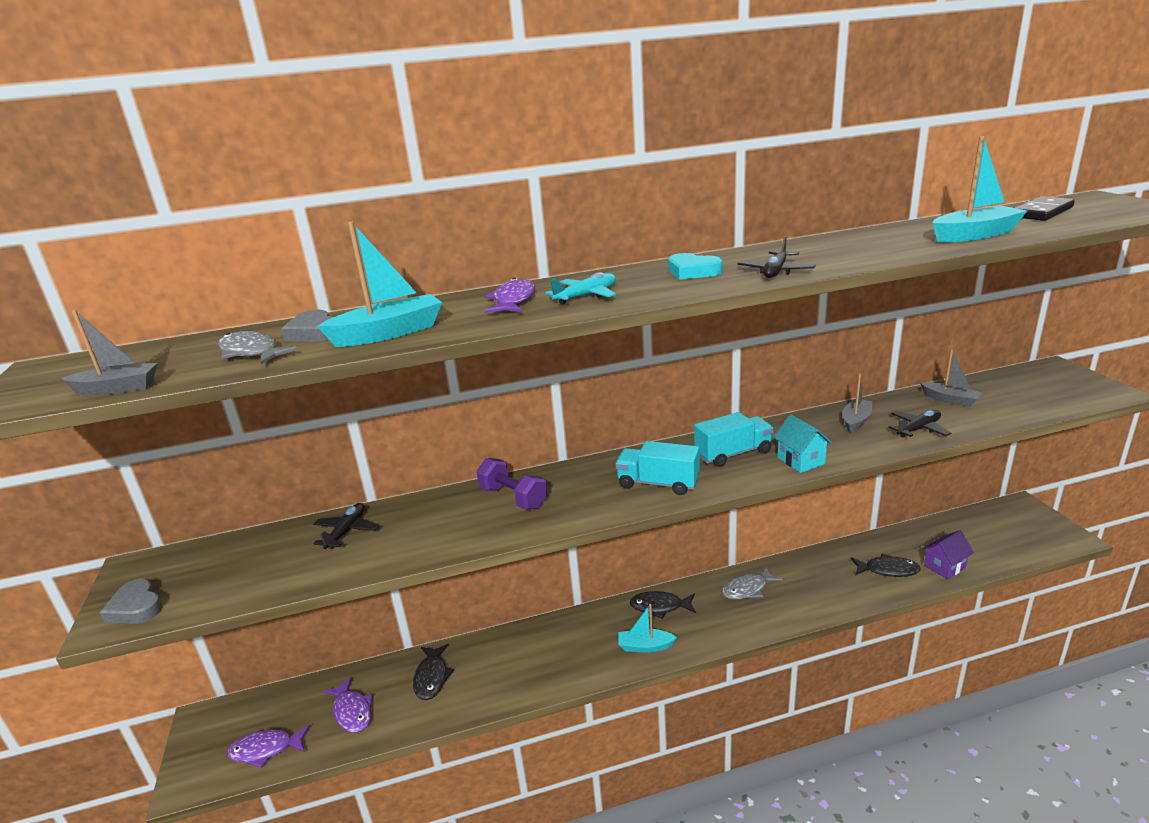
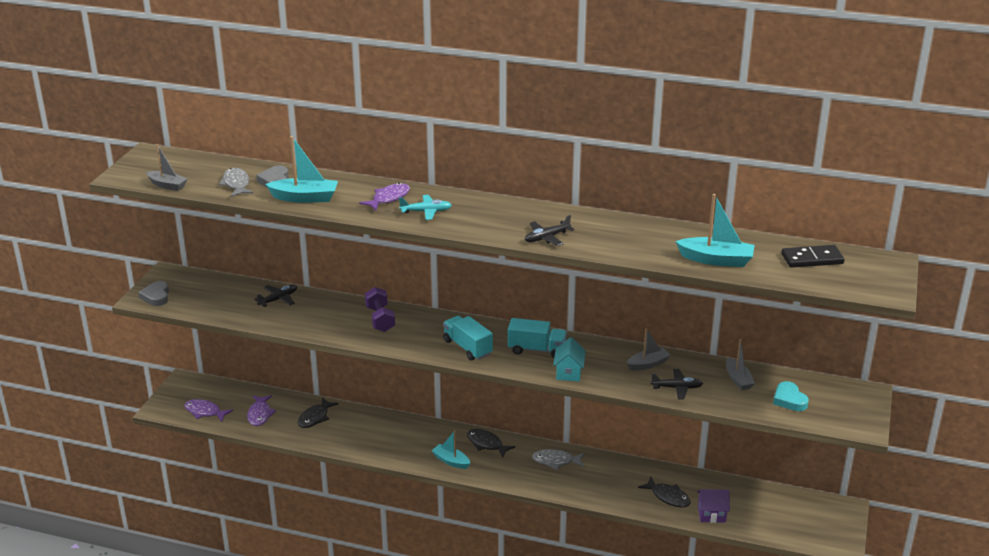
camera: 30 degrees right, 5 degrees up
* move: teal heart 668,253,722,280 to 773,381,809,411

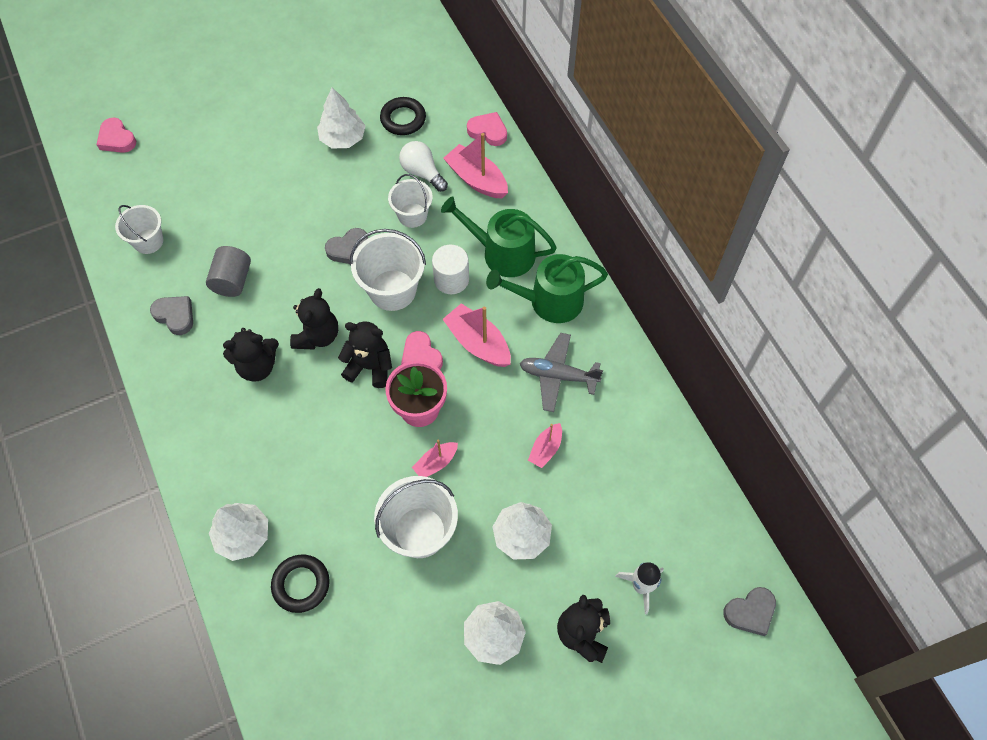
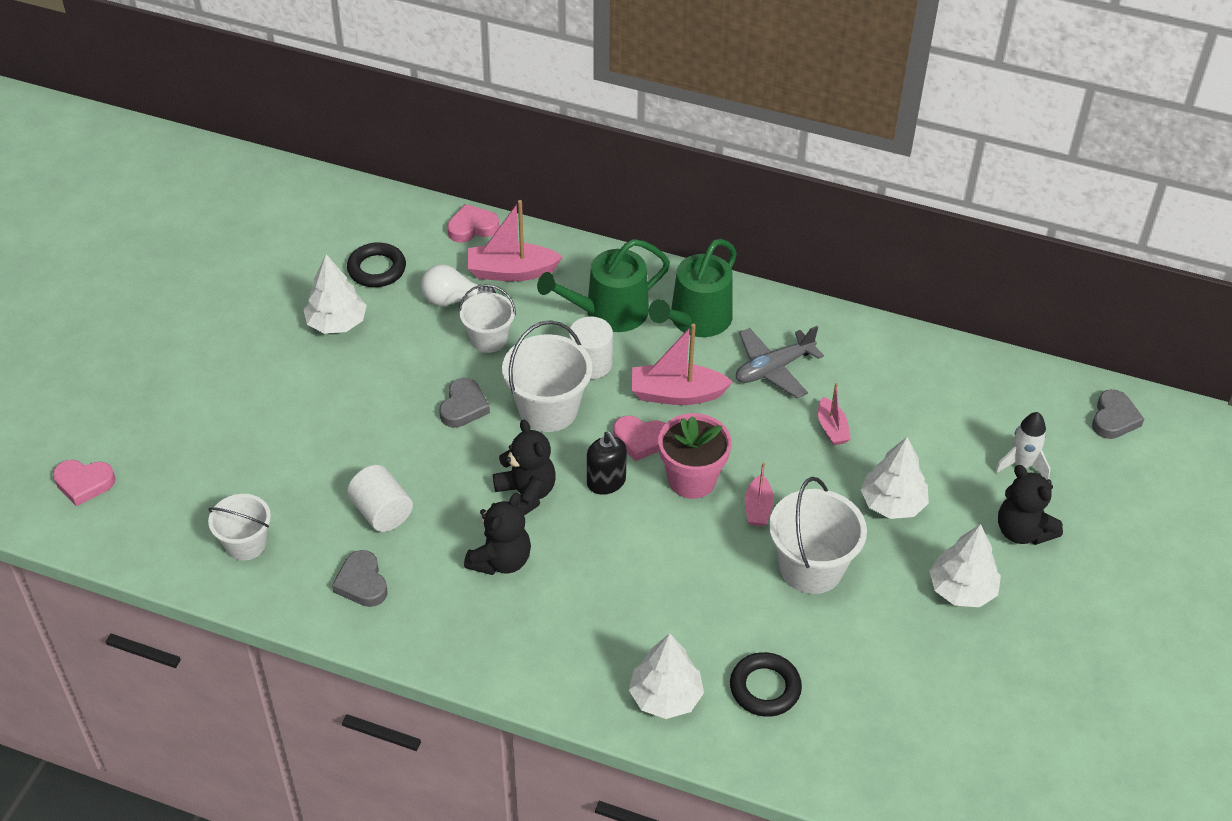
camera: 45 degrees left, 15 degrees down
* recolor: ash-grey cylinder shape 206,246,251,297 to pure white cylinder shape 347,465,413,532
* rotate: ash-grey heart 150,296,193,335 = 332,550,388,607 105 degrees counterclockwise
* replace: ebony teddy bear 338,321,392,388 to ebony soap pump 587,431,627,495

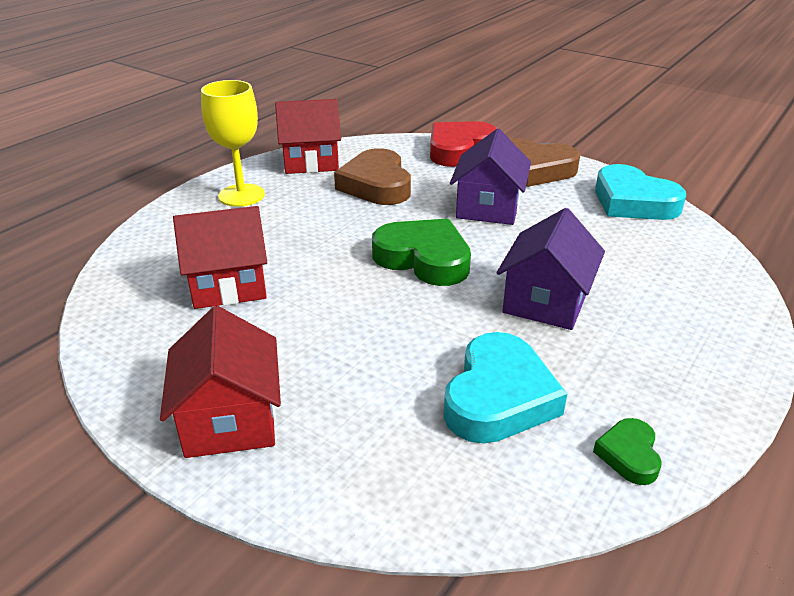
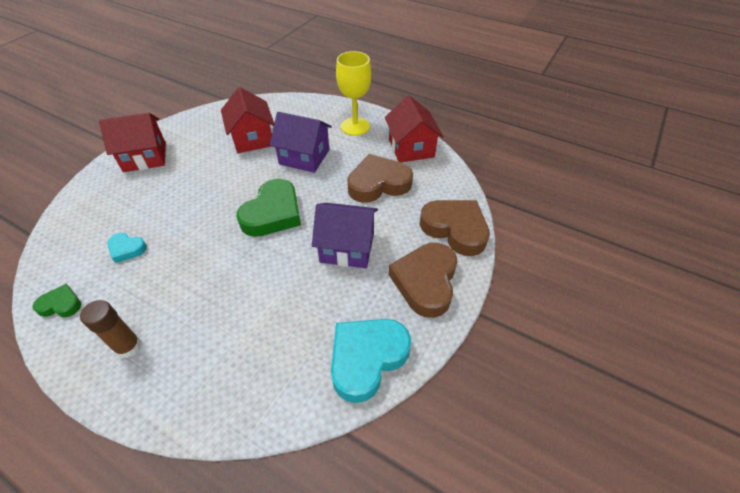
camera: 85 degrees right, 15 degrees up
* recolor: red heart 430,121,497,167 to brown heart 420,200,490,256
* move: violet cottage 496,208,605,330 to 270,112,332,173
* resize: teal heart 443,332,567,444 = 107,233,147,263 x0.50
* insert: brown glue 80,300,142,358

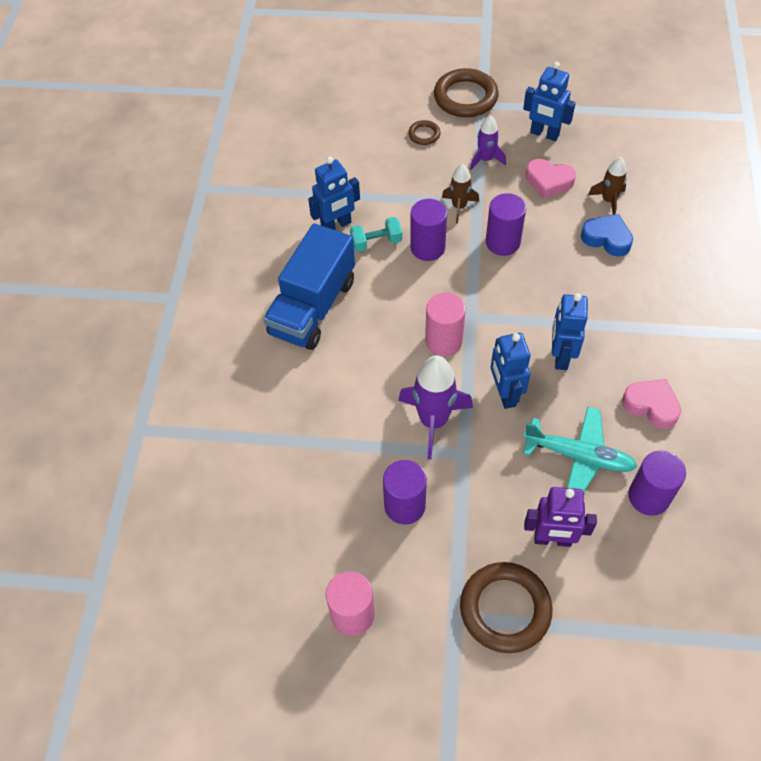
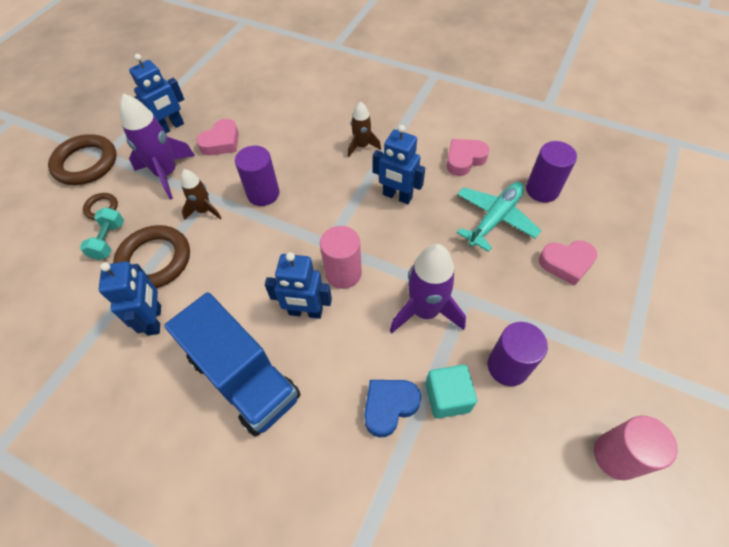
camera: 70 degrees left, 0 degrees up
* resize: violet rocket 470,115,506,170 = 119,93,195,200 x1.71
* move: brown rocket 588,157,627,215 to 348,101,381,157
* delete: violet cylinder shape 410,199,447,261
* move: blue heart 581,214,633,257 to 364,380,421,437
* move: teal free weight 350,217,402,252 to 80,207,124,260
* move: blue robot figure 491,333,530,409 to 265,252,332,319
* replace: violet robot figure 524,487,597,547 to rose-pink heart 539,240,597,286
* move: brown ring 460,562,552,653 to 113,225,190,288
* insert: teal solid cube 426,365,477,419

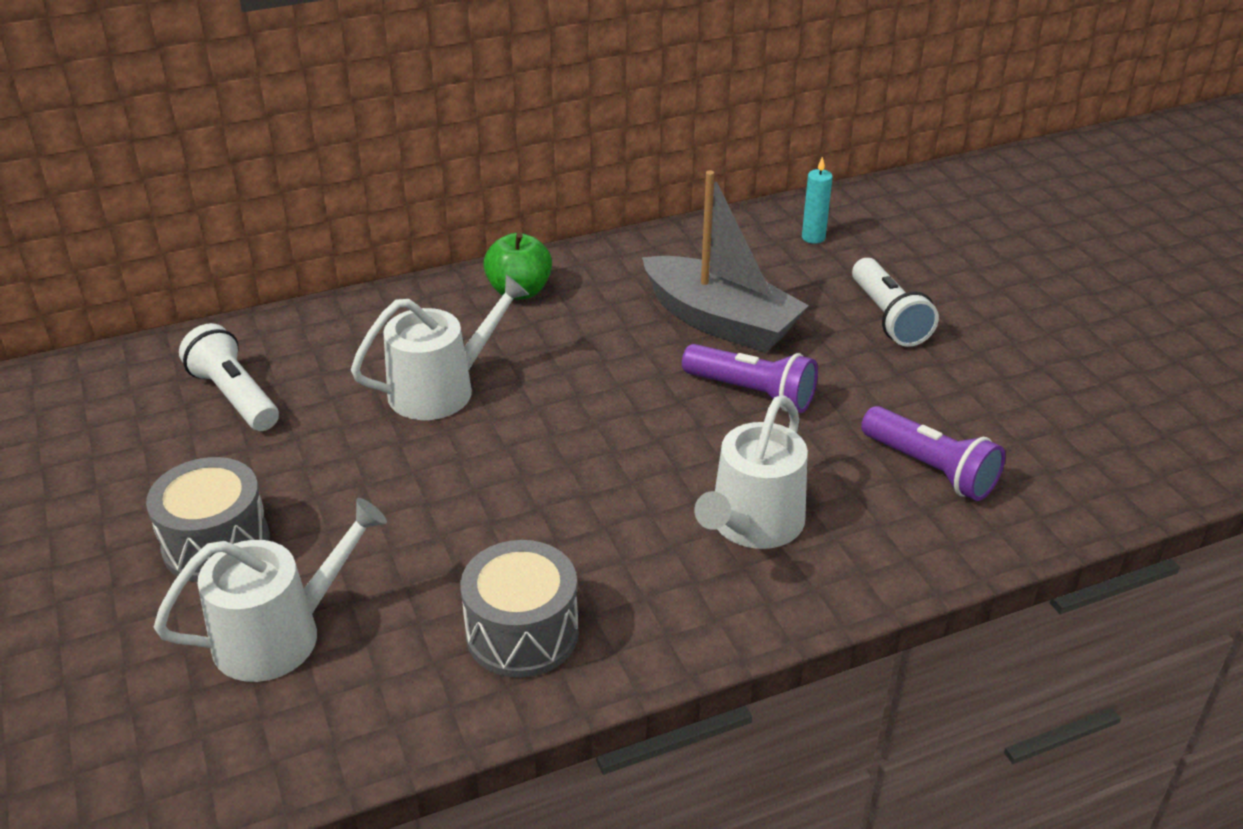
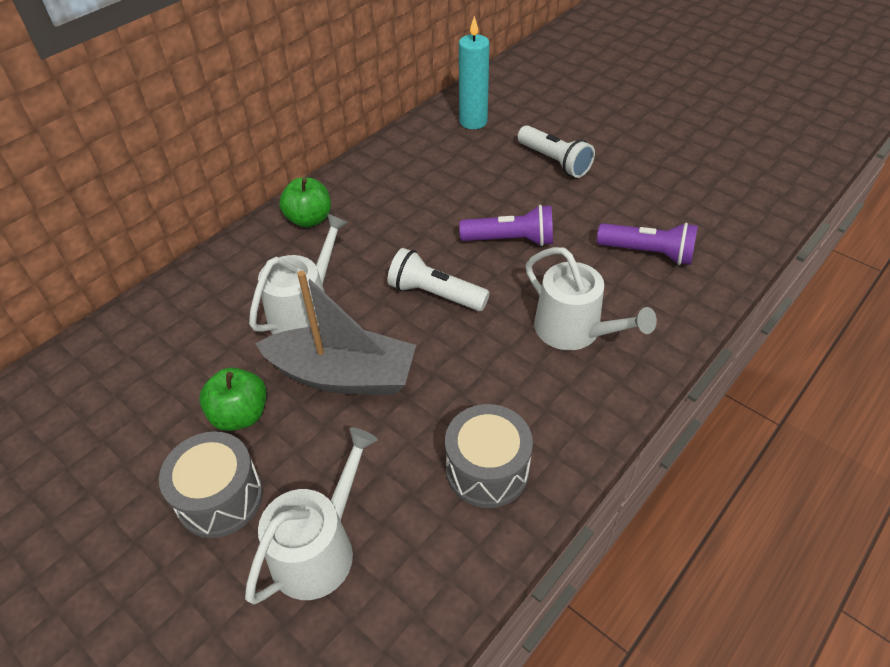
camera: 25 degrees left, 10 degrees up
* resize: teal pillar candle 802,156,833,244 = 459,16,490,129 x1.74
* move: ash-grey boat 642,171,809,353 to 255,271,416,395
* move: pure white pocket torch 179,323,279,431 to 387,248,490,311
* rotate: pure white sprinkling can 694,395,808,549 = 526,247,657,350 45 degrees counterclockwise
* insert: leaf-green apple fruit 199,368,267,431

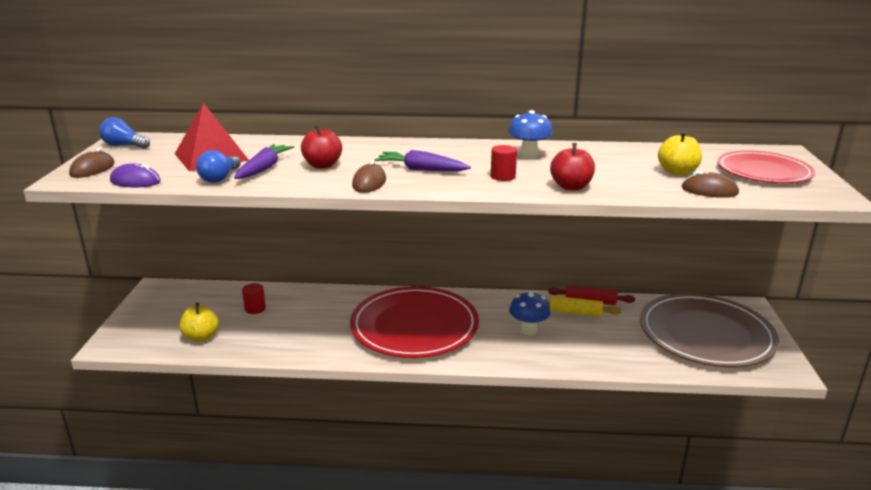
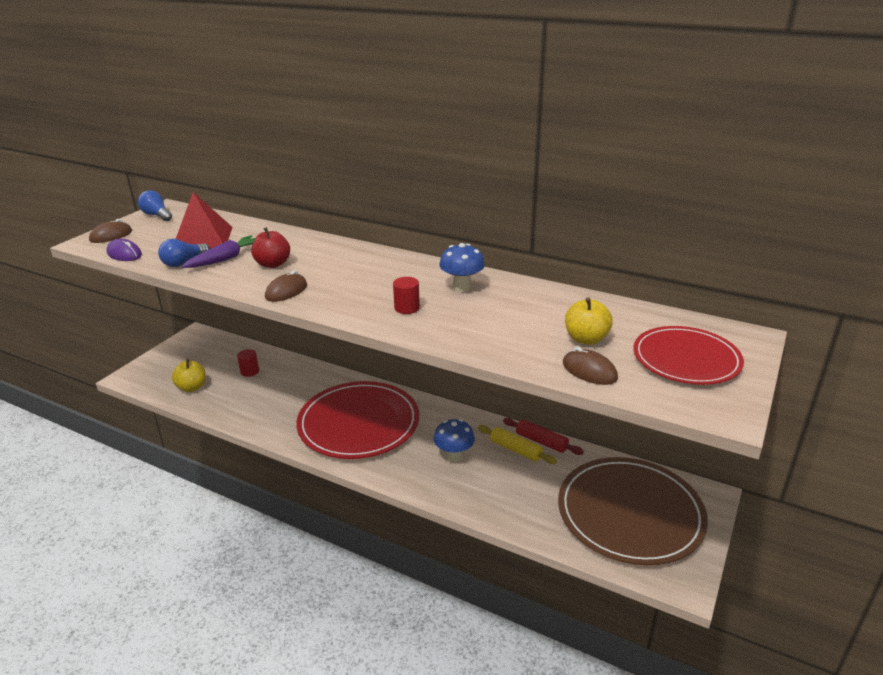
camera: 25 degrees right, 5 degrees up
* delete: red apple fruit 550,143,595,191
* delete: violet carrot 374,150,471,171

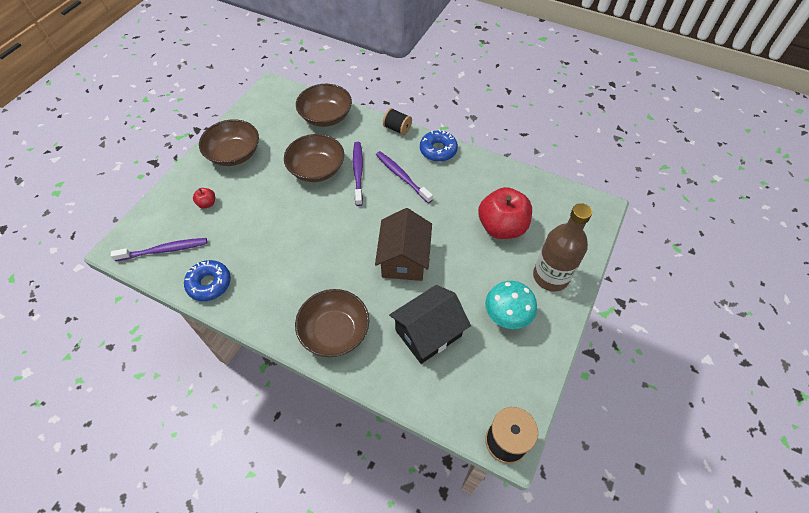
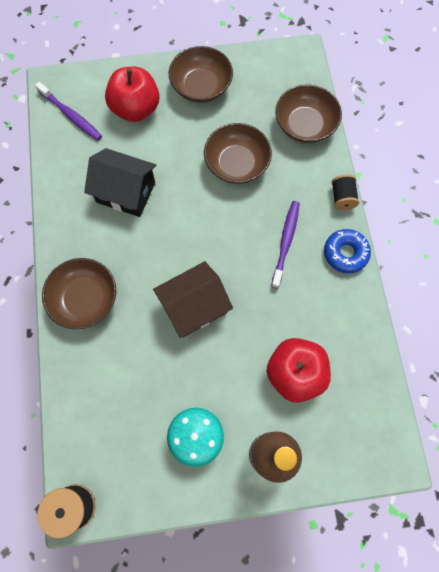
camera: 55 degrees right, 15 degrees up
* delete: violet tooth brush 353,142,363,206
* resize: red apple fruit 193,188,215,209 = 105,66,160,122 x2.37
* delete: blue doughnut 184,260,231,301
* move: ebony cottage 389,285,471,364 to 84,148,156,217

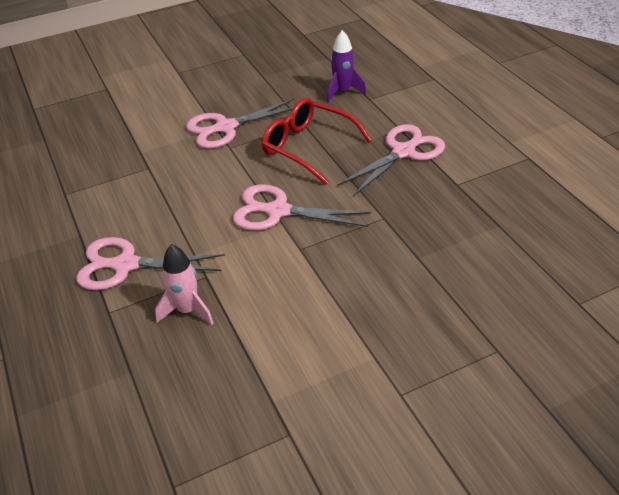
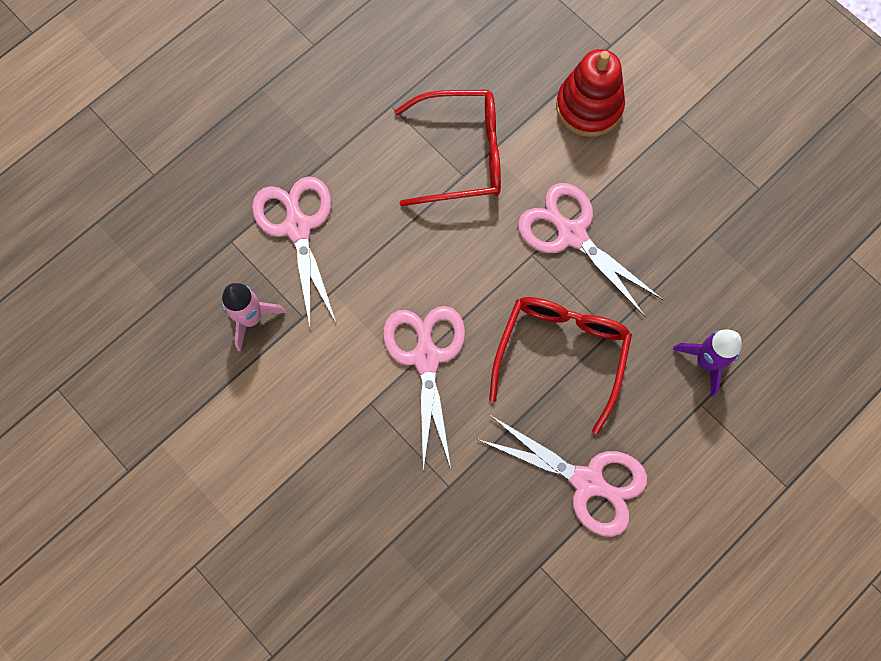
camera: 70 degrees right, 30 degrees up
* insert: red stacking toy 556,49,625,137
* insert: red eyeglasses 394,90,501,206

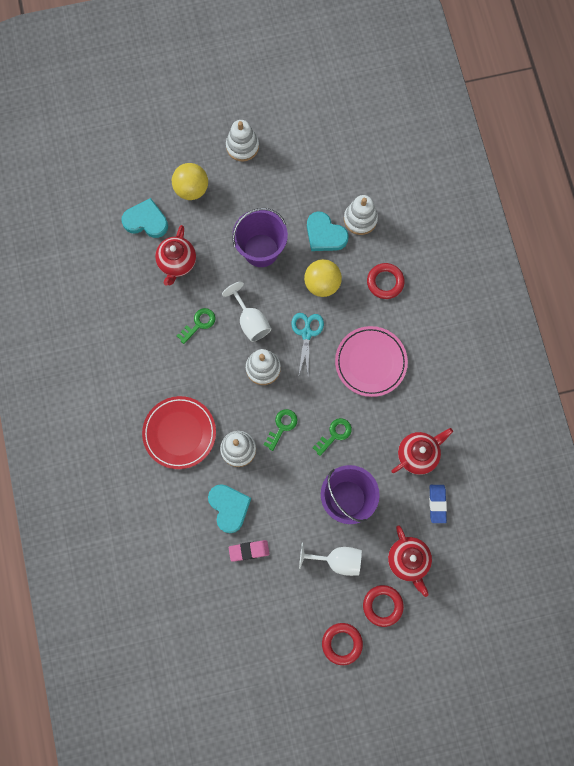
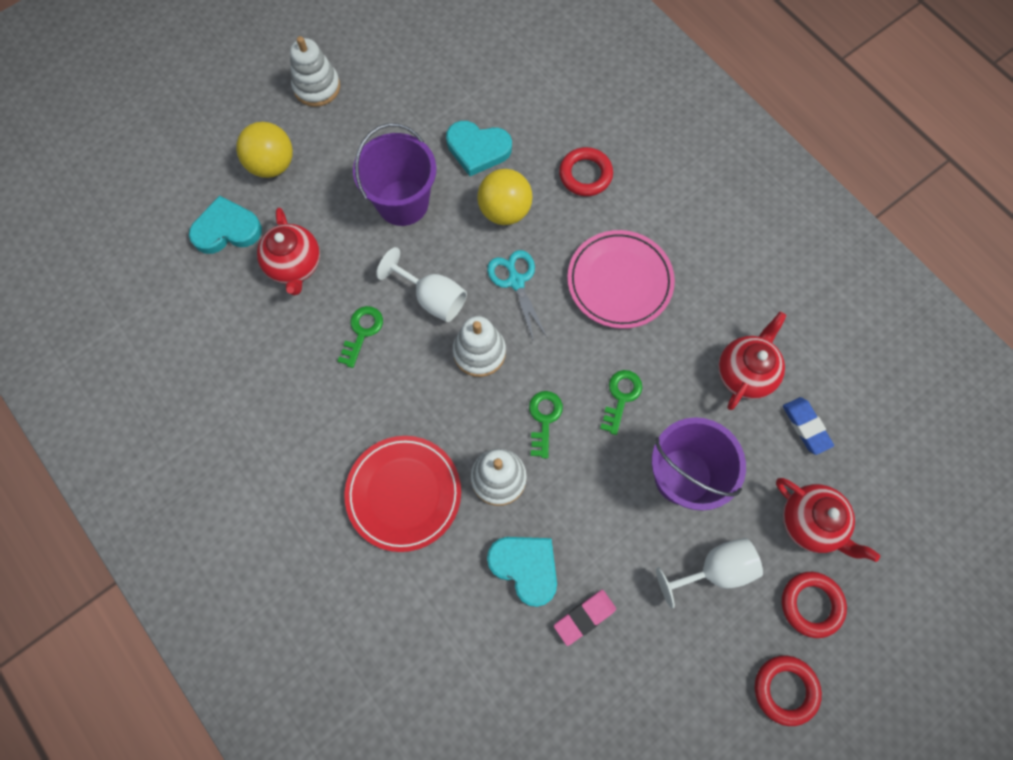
camera: 25 degrees left, 5 degrees down
* delete: pure white stacking toy 344,195,378,235

